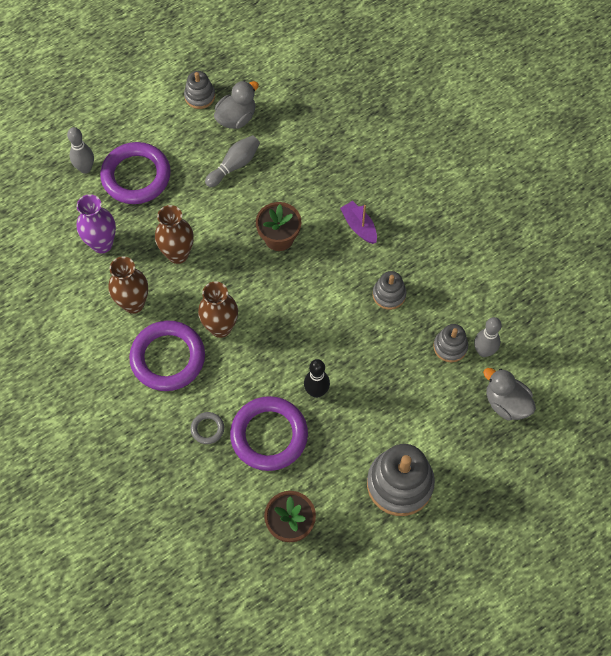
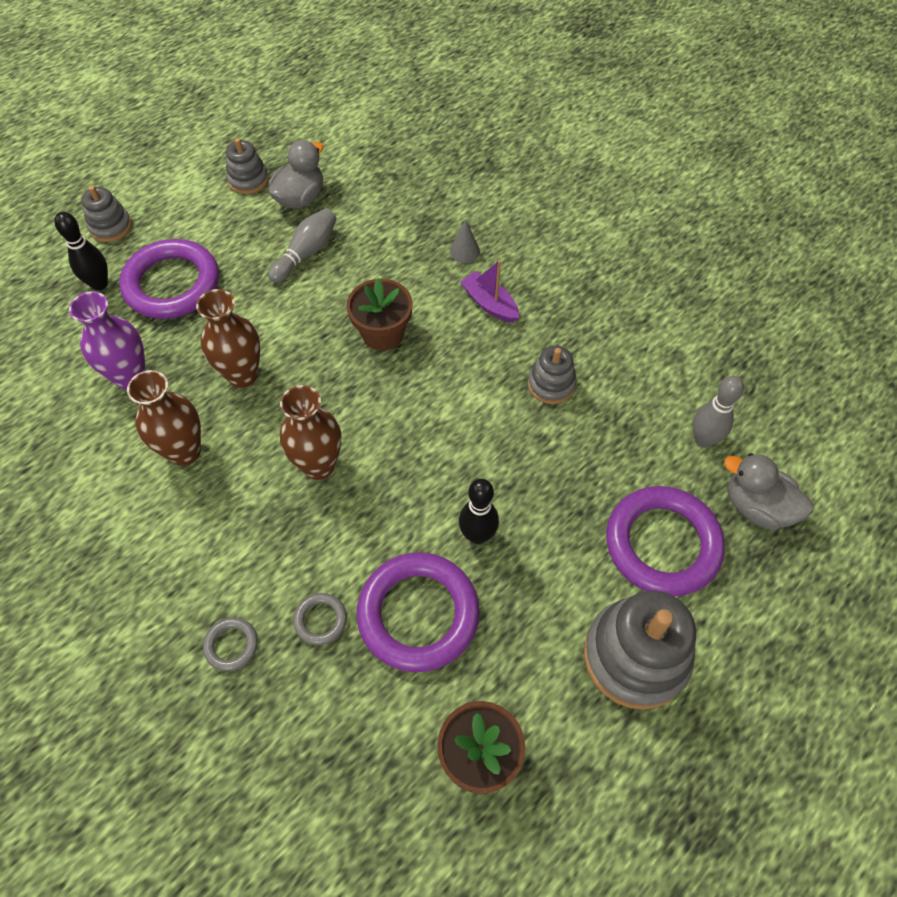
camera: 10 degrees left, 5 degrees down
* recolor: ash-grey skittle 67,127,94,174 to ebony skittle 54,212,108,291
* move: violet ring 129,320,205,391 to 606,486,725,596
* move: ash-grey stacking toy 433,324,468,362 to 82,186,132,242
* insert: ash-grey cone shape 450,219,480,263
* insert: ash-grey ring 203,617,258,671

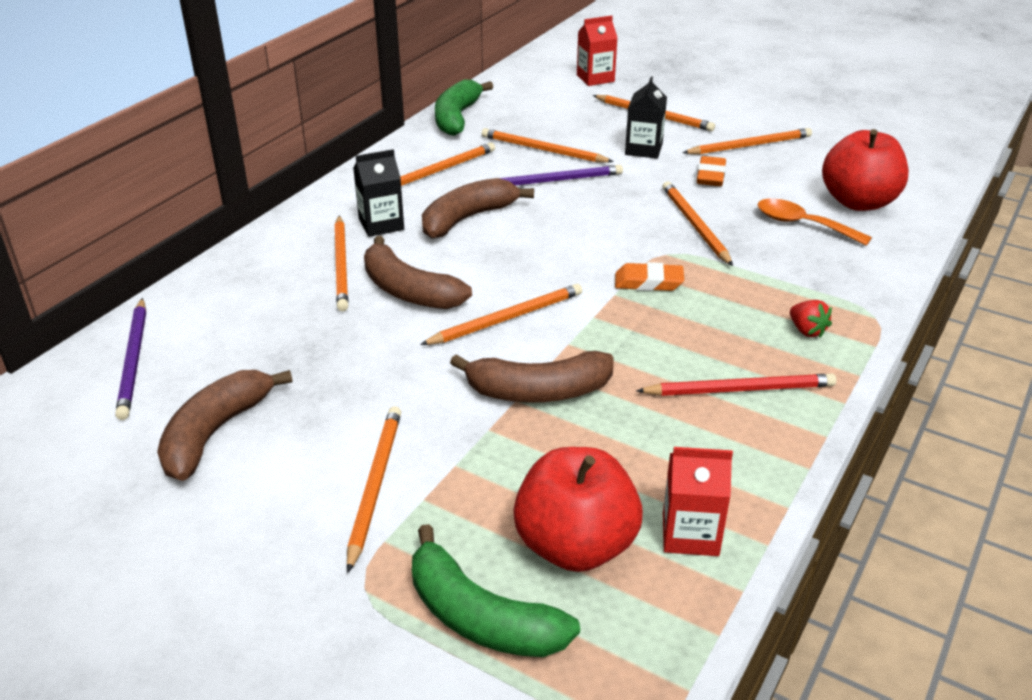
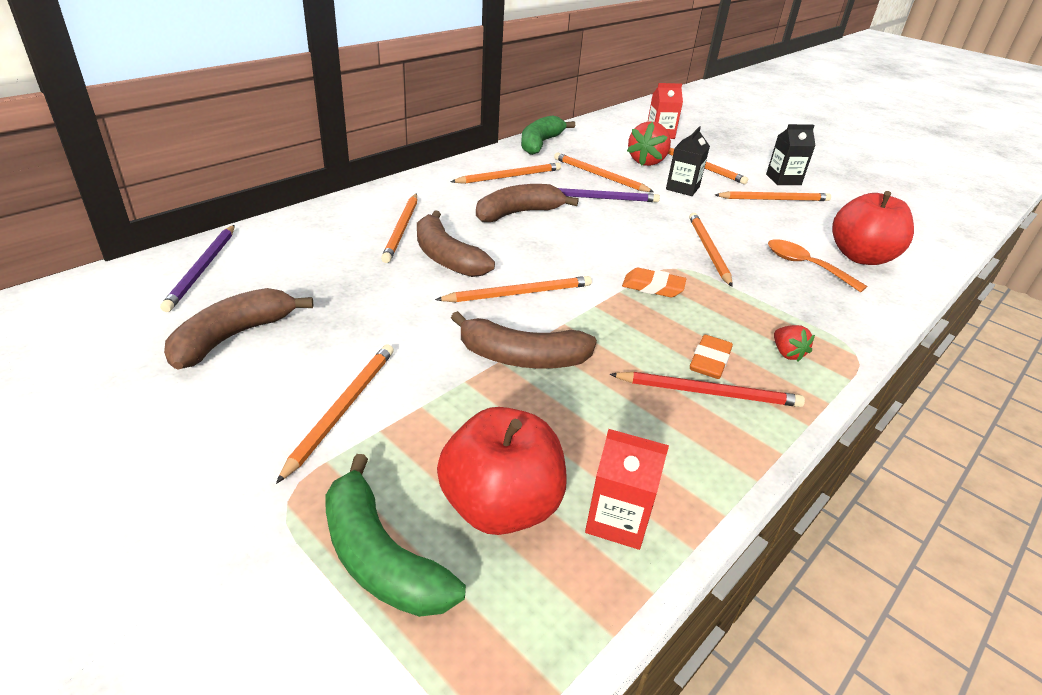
camera: 10 degrees right, 0 degrees up
* move: ebony carton 353,149,404,237 to 766,124,816,185
* move: bright orange eraser 697,156,726,186 to 690,335,733,379
* insert: red toy strawberry 627,121,671,166

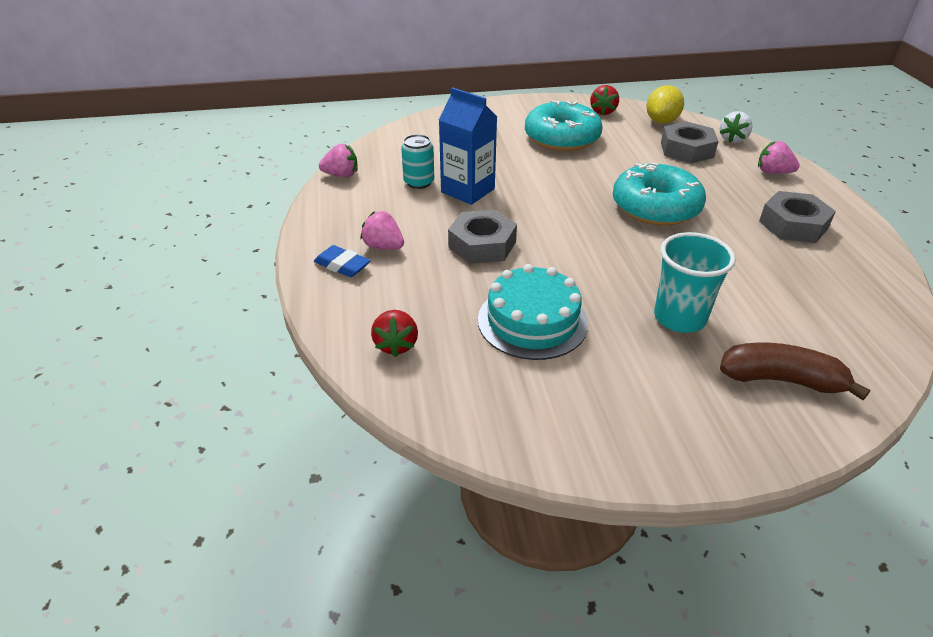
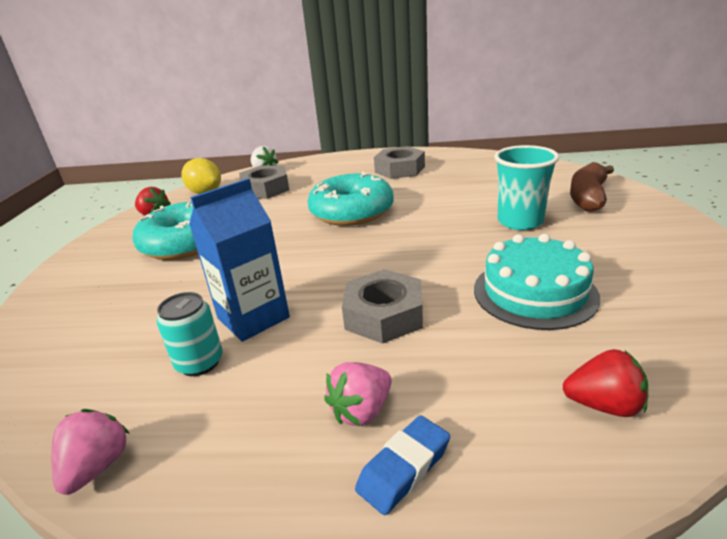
camera: 75 degrees left, 10 degrees down
* delete: rose-pink toy strawberry 758,141,800,174

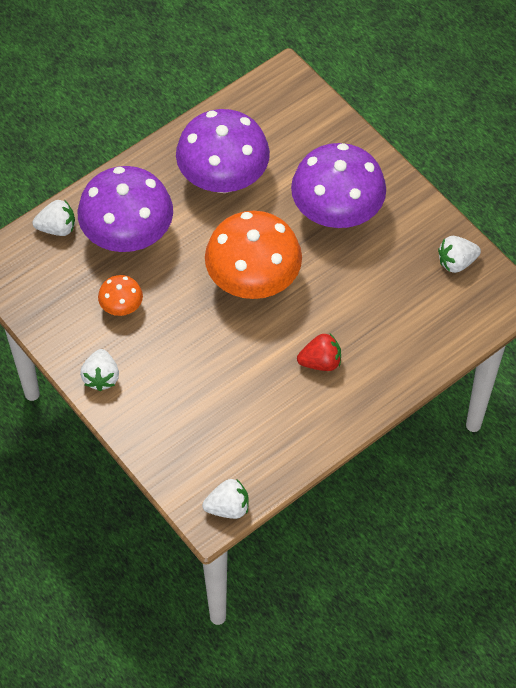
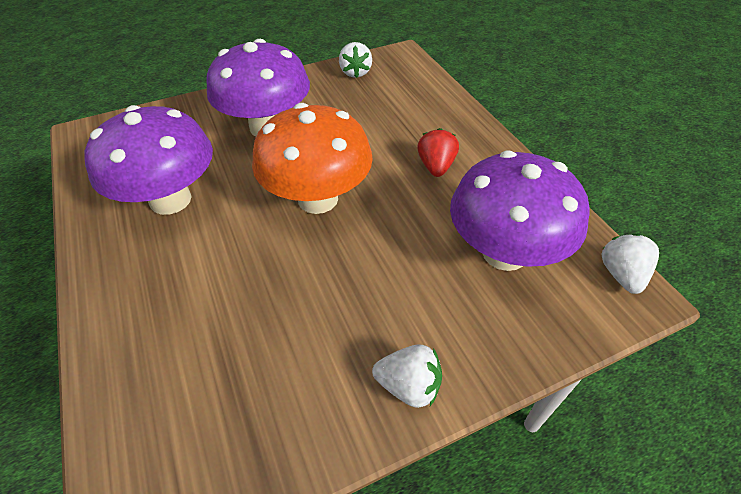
camera: 75 degrees left, 10 degrees down
* move: violet toadstool 78,166,173,252 to 450,151,590,271
* delete: pure white toy strawberry 32,200,75,236
* delete: bright orange toadstool 98,275,143,316

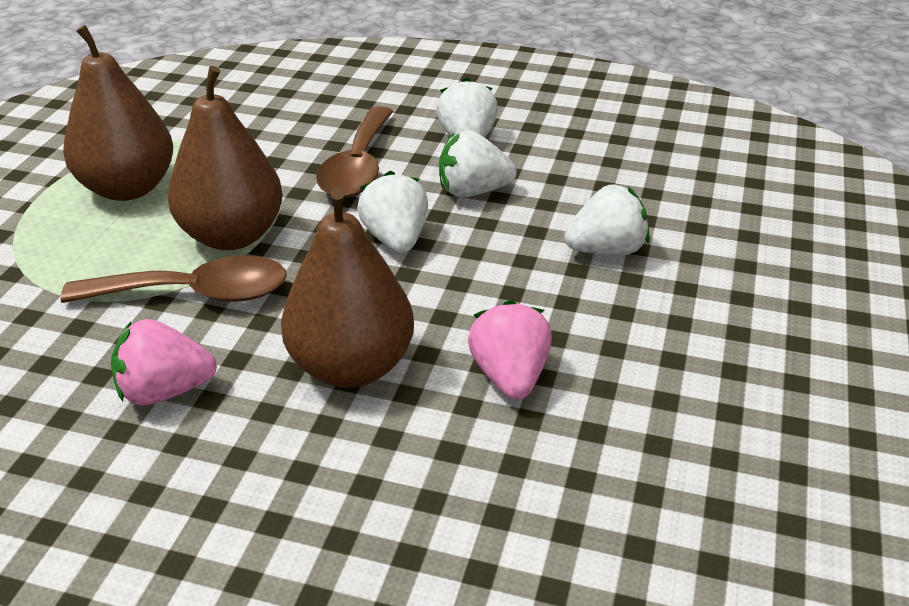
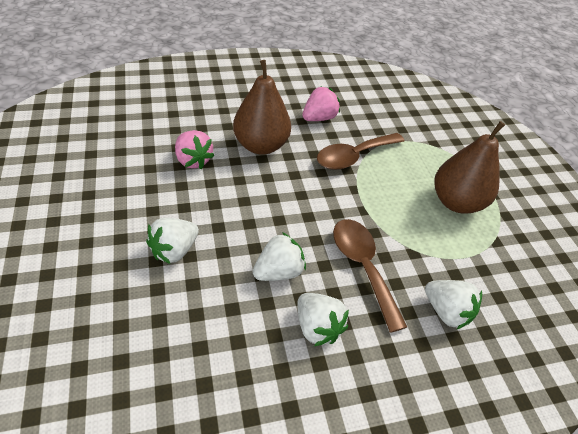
camera: 145 degrees right, 10 degrees up
* delete: brown pear fruit 168,66,283,250
* move: pure white toy strawberry 357,171,428,252 to 425,280,482,330

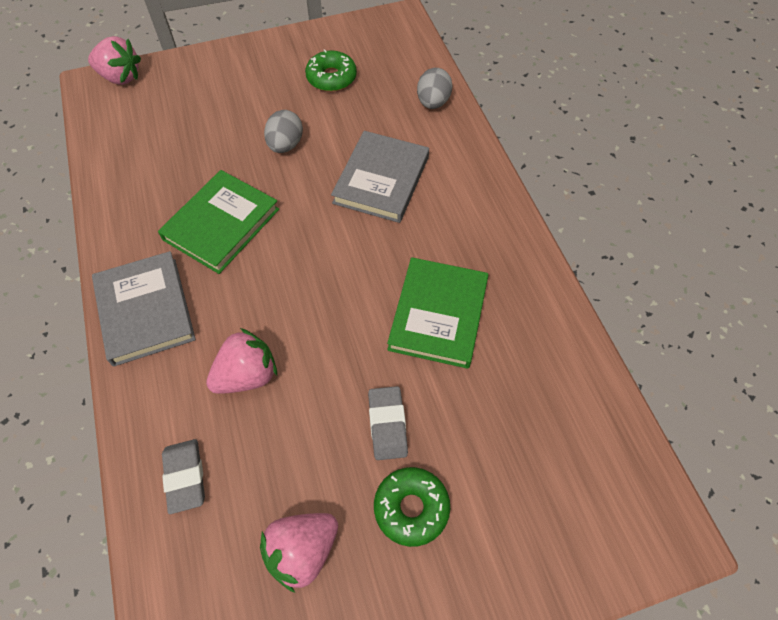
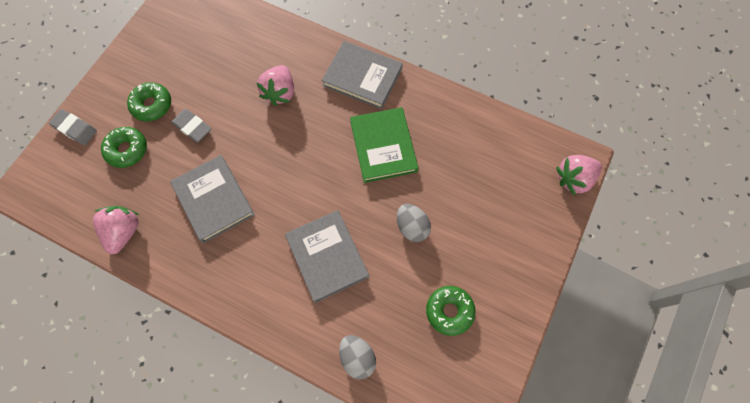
camera: 135 degrees right, 10 degrees up
* recolor: leaf-green book 387,257,488,369 to ash-grey book 170,155,255,243
* move: ash-grey eraser 162,439,205,514 to 49,109,97,145
* move: rose-pink toy strawberry 260,513,338,593 to 93,206,139,254
* insert: leaf-green doughnut 101,127,147,168

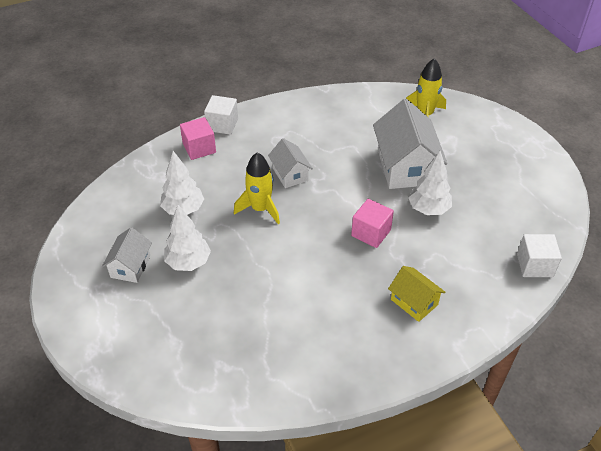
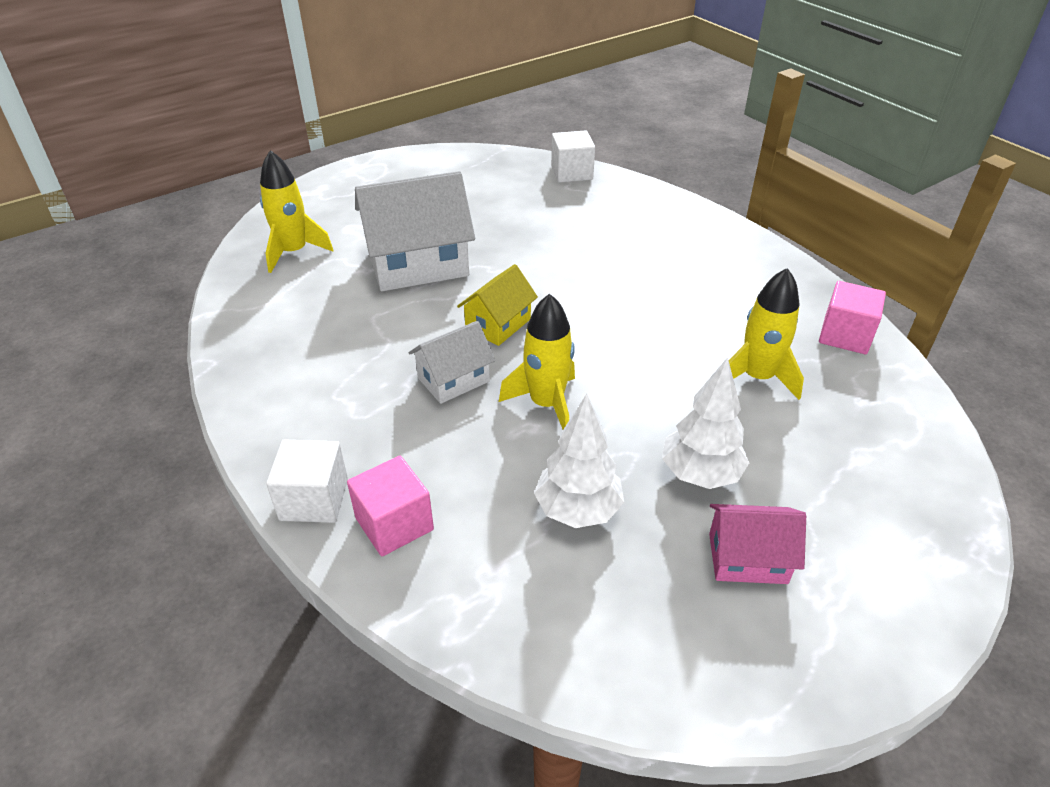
camera: 100 degrees left, 5 degrees down
* delete: pure white toy tree 408,151,452,215
* move: rose-pink solid cube 351,199,394,248 to 819,281,886,354
* recolor: pure white cottage 102,227,152,283 to rose-pink cottage 709,504,806,584
* move: golden cottage 388,266,446,322 to 457,264,538,346
* insert: golden rocket 729,268,804,400

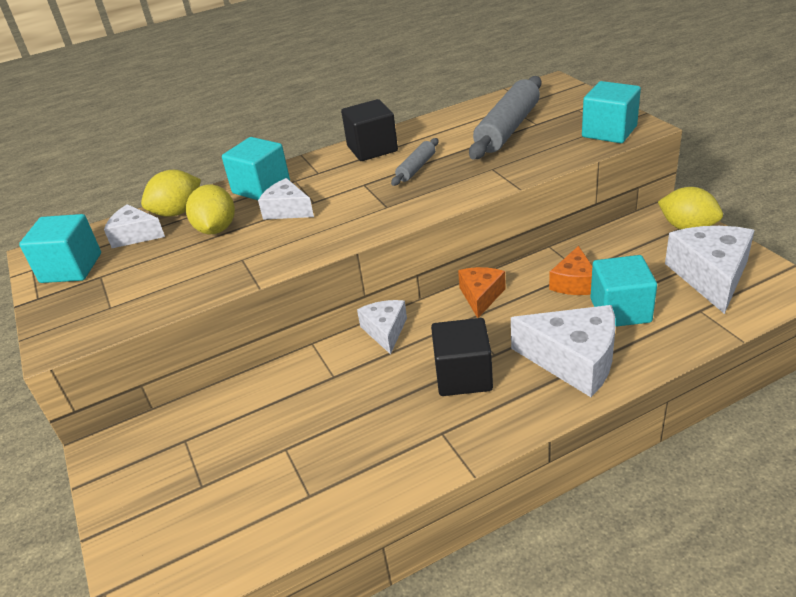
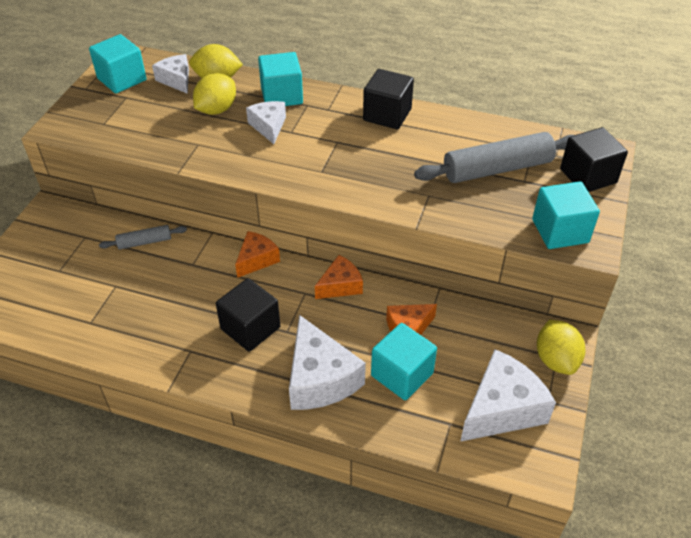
camera: 40 degrees right, 10 degrees up
* move: ash-grey rolling pin 391,138,438,186 to 99,225,187,250
* recolor: pure white cheese 357,300,407,354 to bright orange cheese 235,231,280,278
* insert: ebony solid cube 560,127,628,192

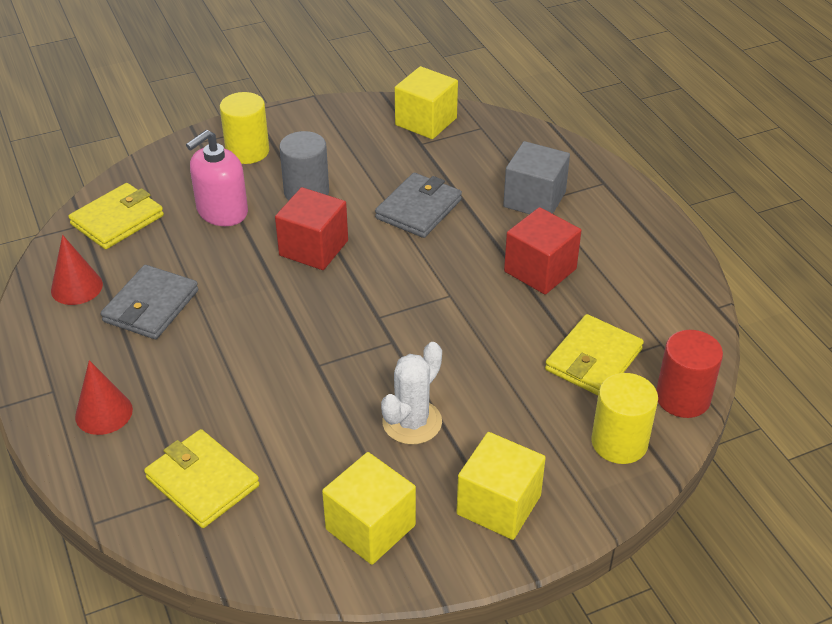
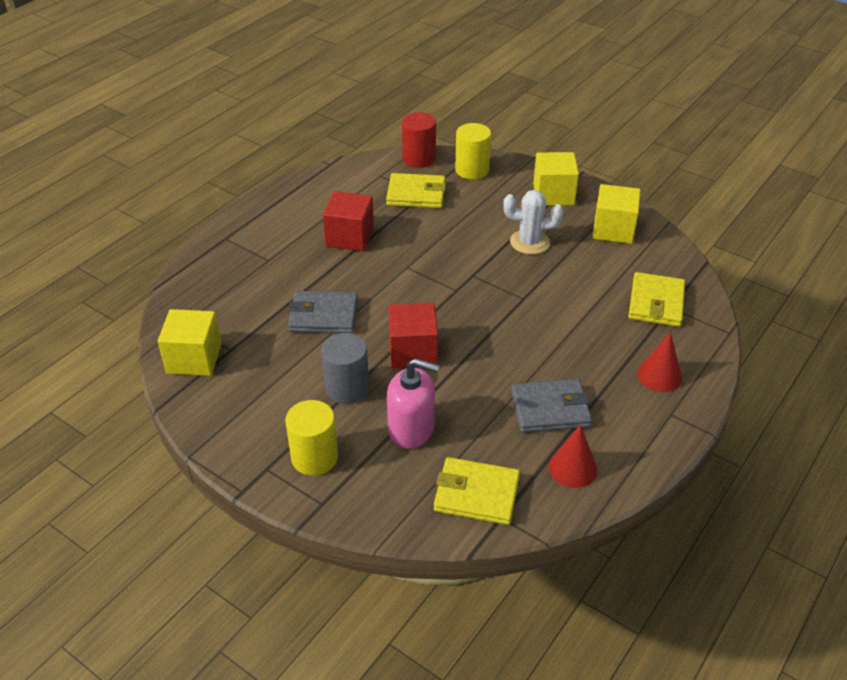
camera: 120 degrees left, 0 degrees up
* delete: ash-grey solid cube 503,141,570,214

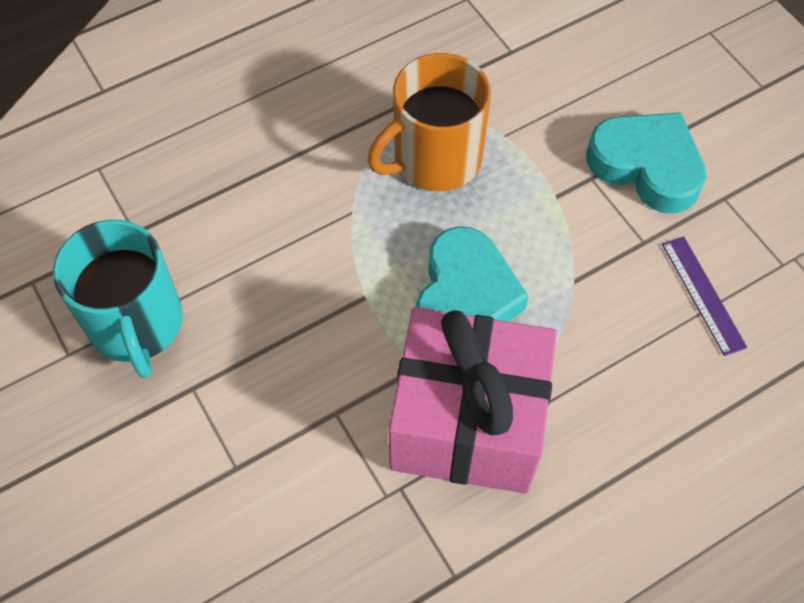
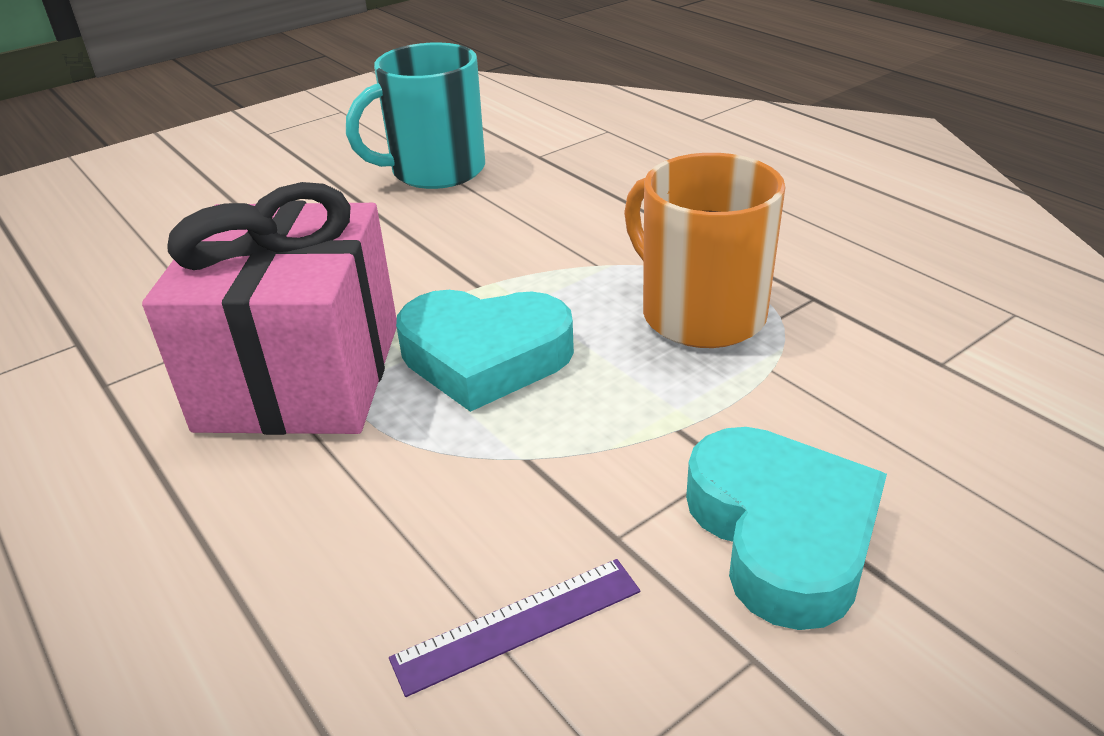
camera: 85 degrees right, 25 degrees down
* rotate: teal heart 586,112,706,213 = 686,427,887,630 45 degrees counterclockwise

